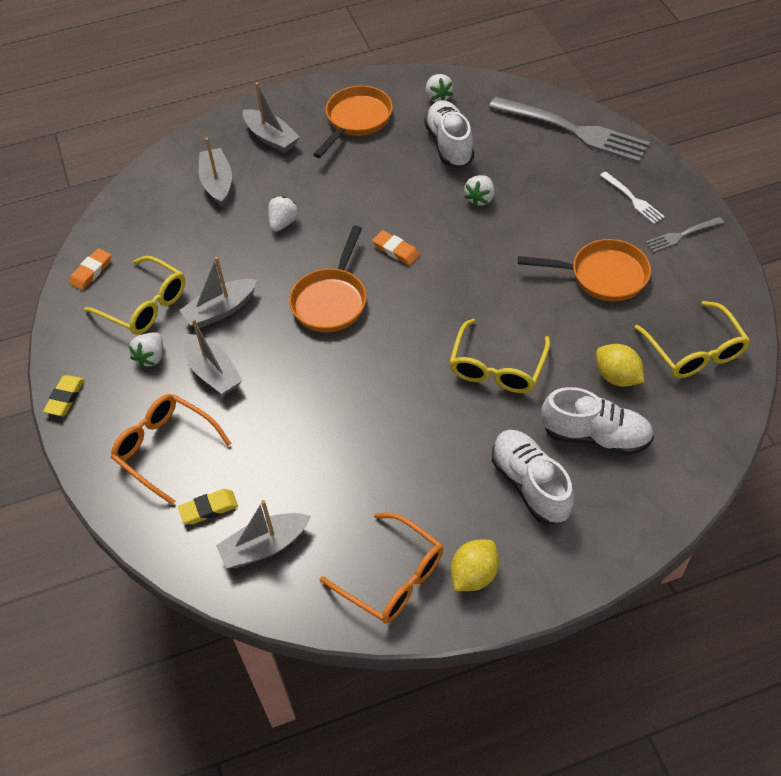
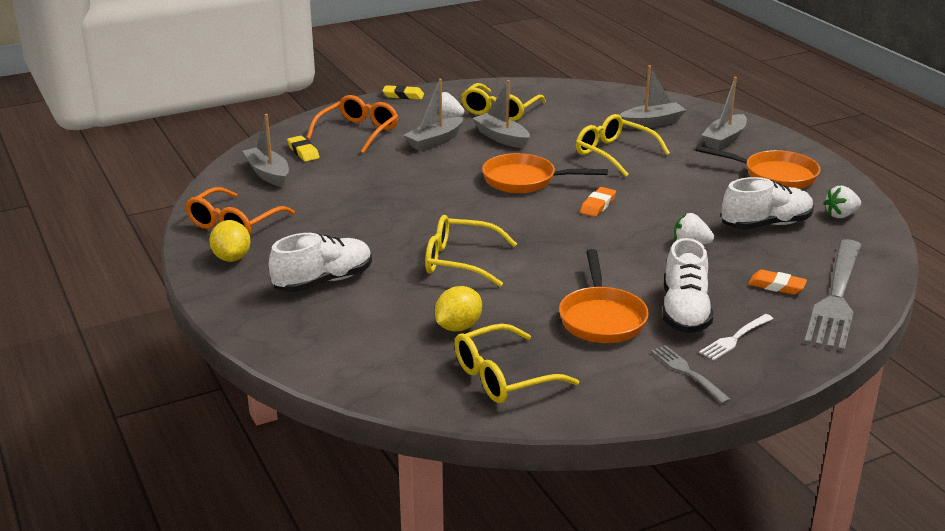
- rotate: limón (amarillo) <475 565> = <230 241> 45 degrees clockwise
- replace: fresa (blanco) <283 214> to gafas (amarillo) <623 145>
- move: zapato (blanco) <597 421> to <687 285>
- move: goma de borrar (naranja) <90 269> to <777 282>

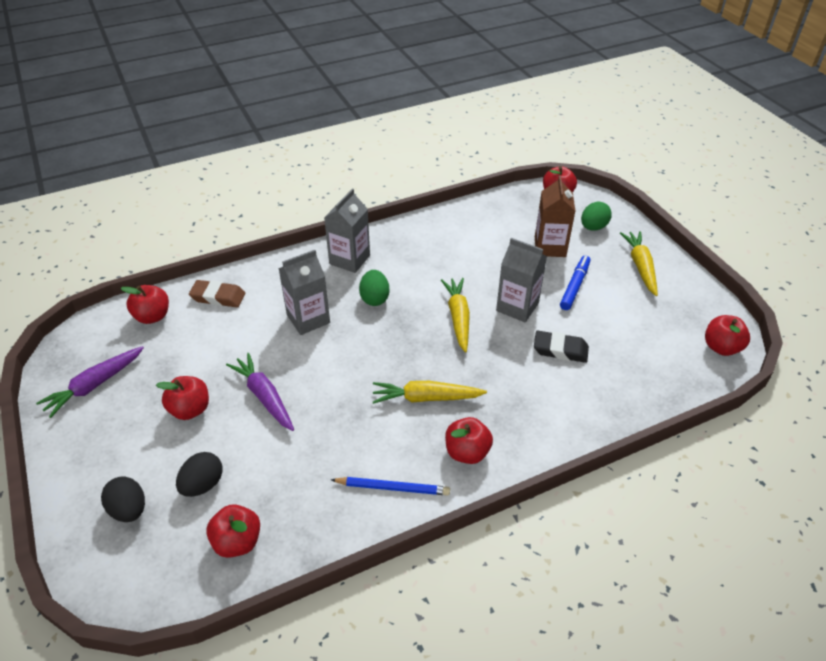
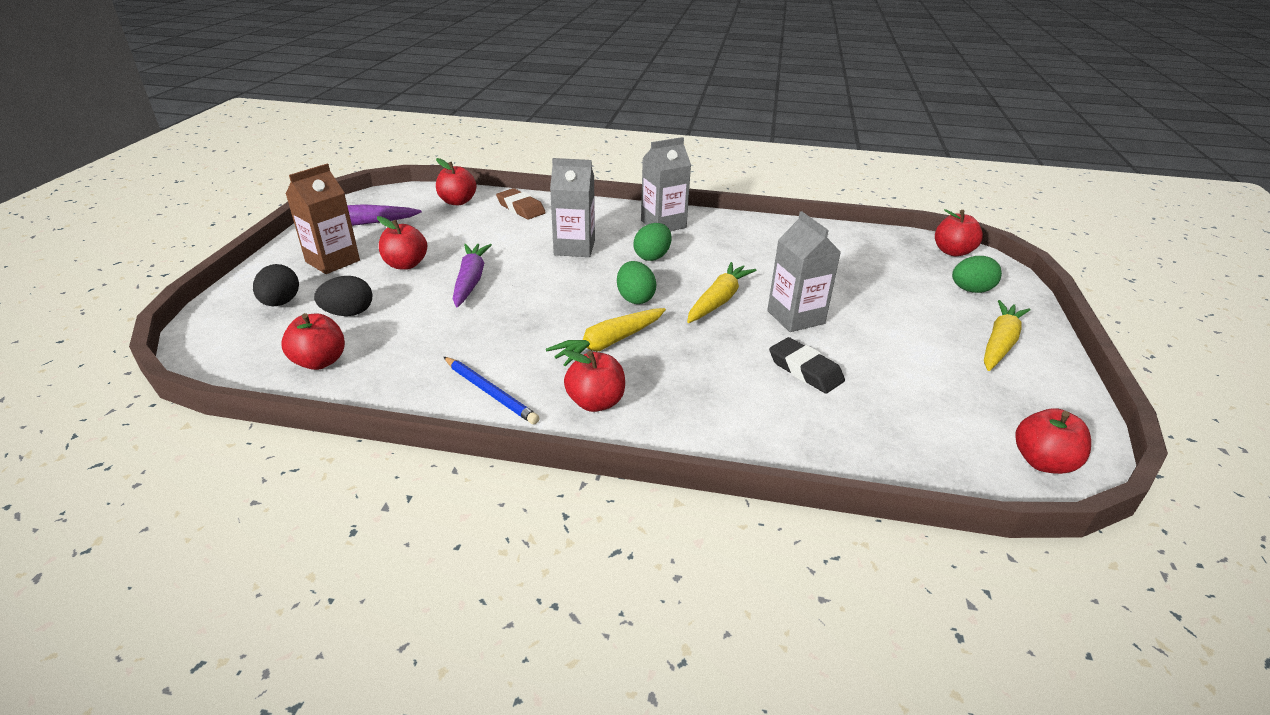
- move: cartón de leche (marrón) <555 216> to <323 219>
- rotate: zanahoria (amarillo) <430 392> = <606 337> 75 degrees counterclockwise
- insert: huevo (verde) <636 282>
- delete: rotulador (azul) <575 282>

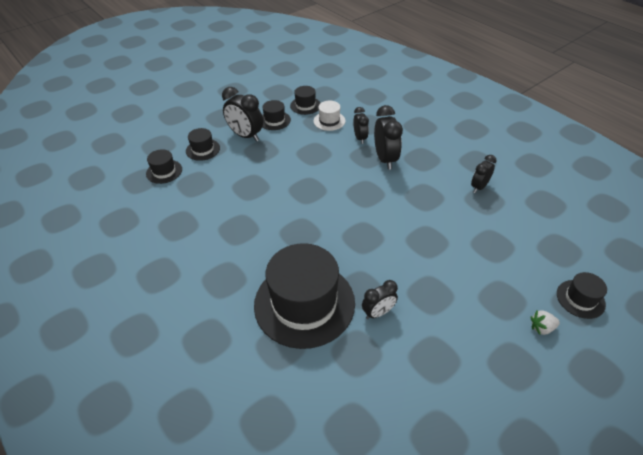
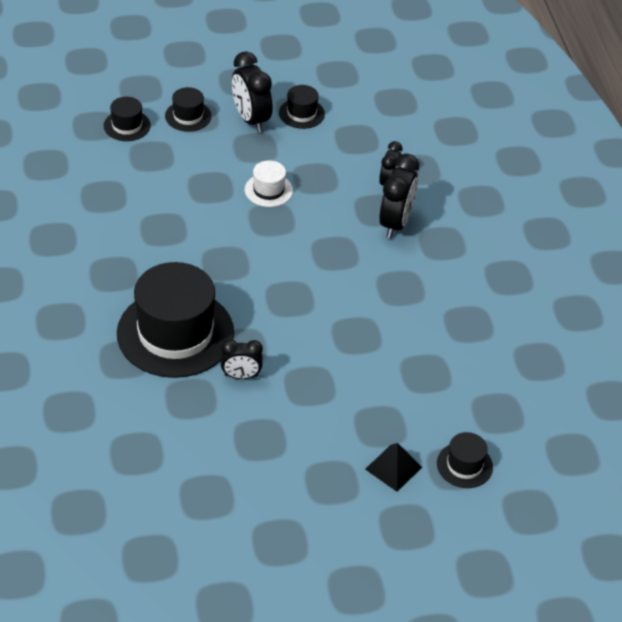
- move: sombrero (blanco) <329 116> to <269 183>
- replace: fresa (blanco) <545 322> to pirámide (negro) <393 467>
- delete: sombrero (negro) <305 100>
- delete: despertador (negro) <483 174>

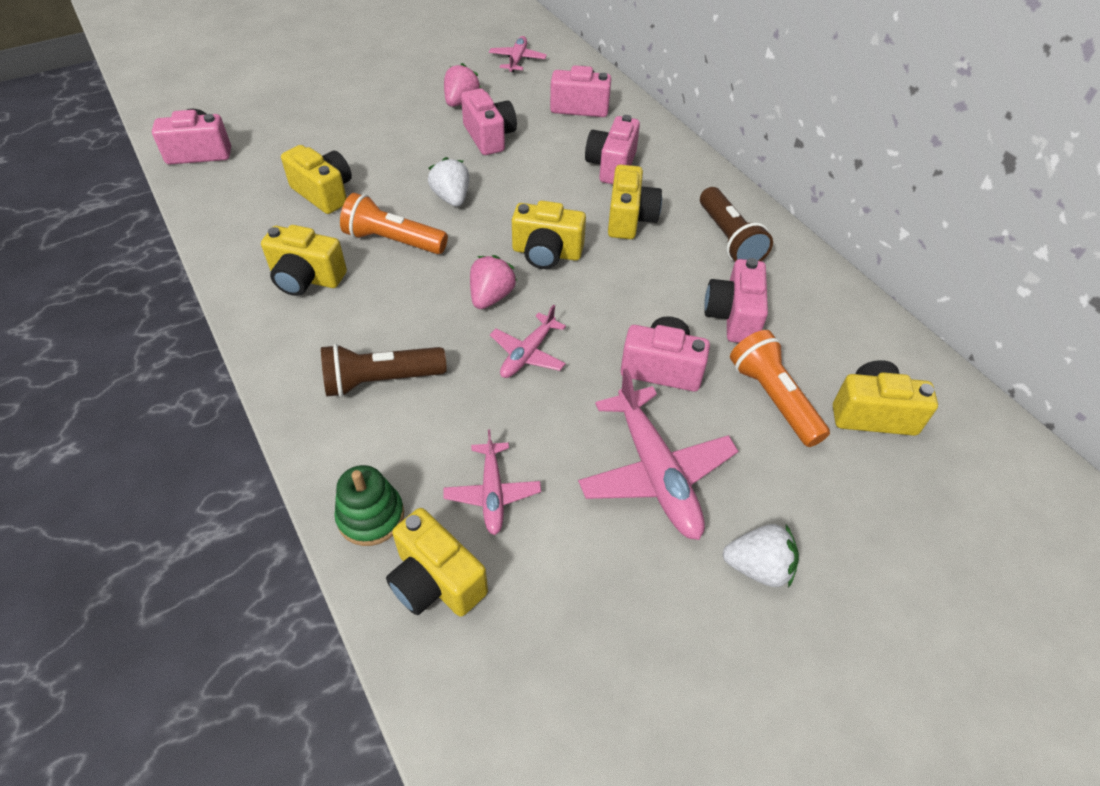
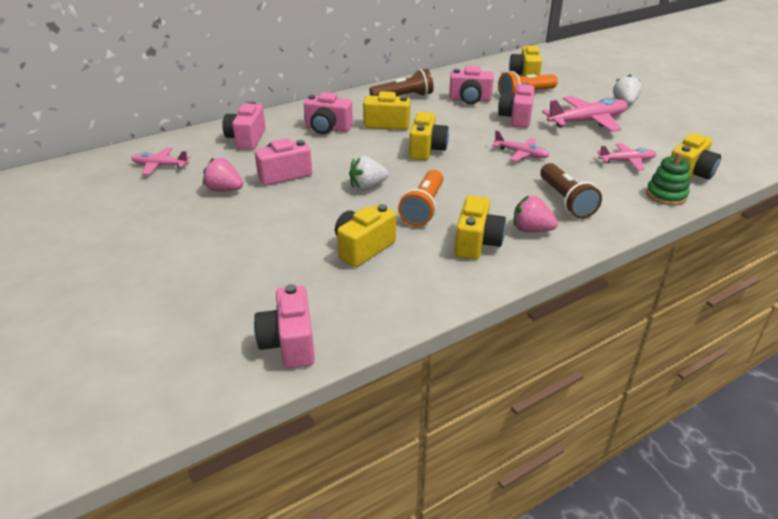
- move: fresa (rosa) <493 282> to <535 213>

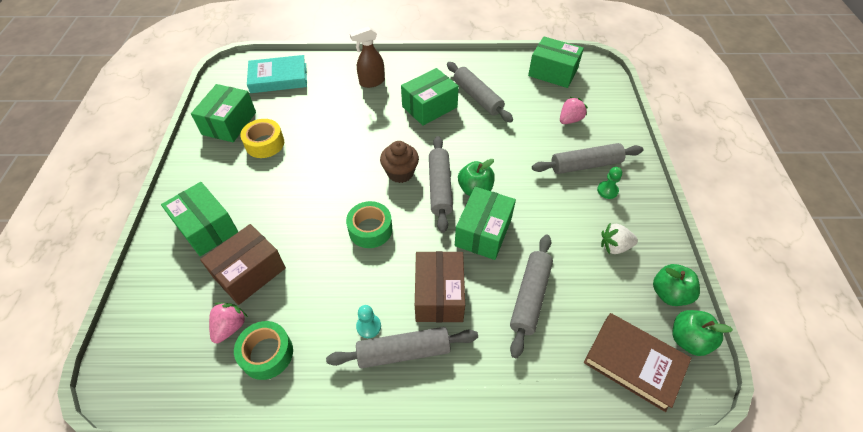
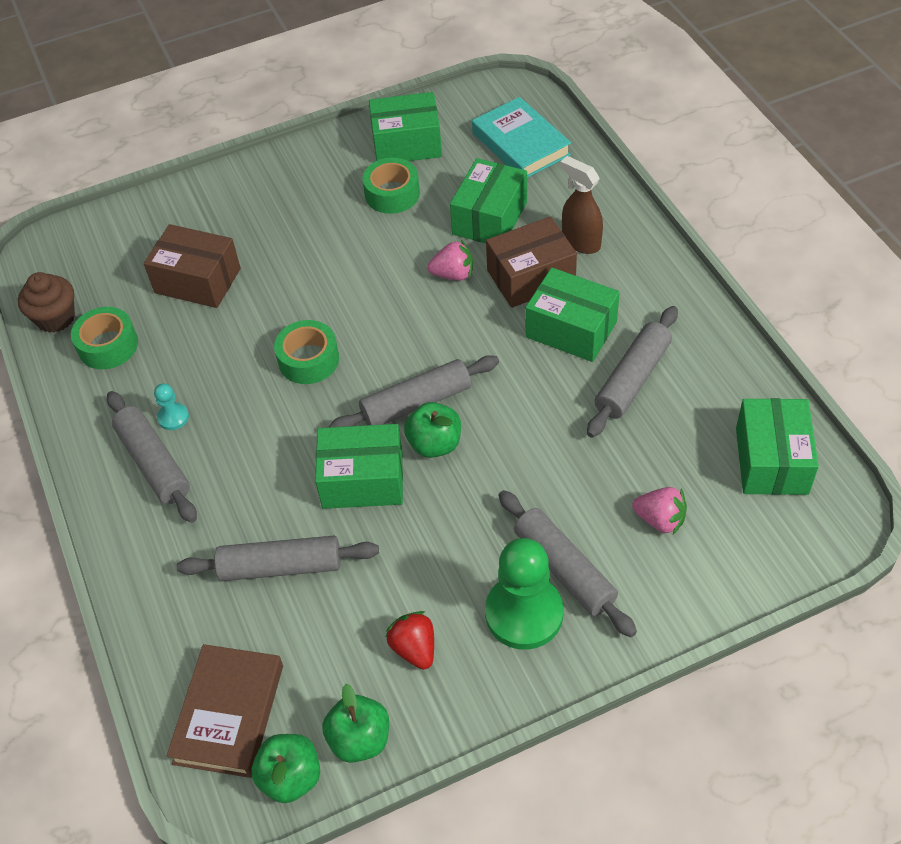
- move: magdalena (marrón) <399 162> to <46 302>
- recolor: cinta adhesiva (amarillo) <262 138> to cinta adhesiva (verde) <391 186>
- recolor: fresa (blanco) <619 238> to fresa (rojo) <410 640>
- move: fresa (rosa) <228 323> to <450 260>
- move: caja (verde) <199 219> to <488 200>
- resize: peón (verde) <609 183> = <524 594> x2.22
- move: caja (marrón) <440 286> to <531 262>

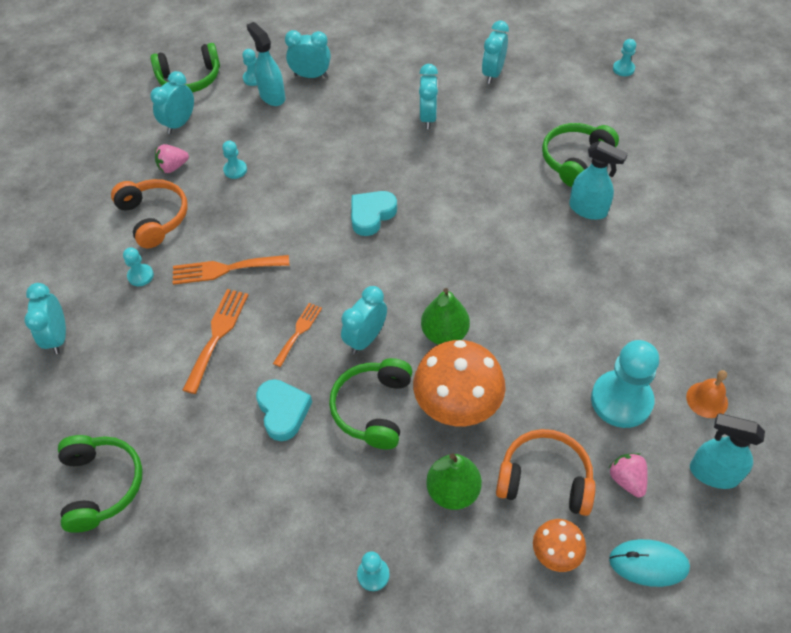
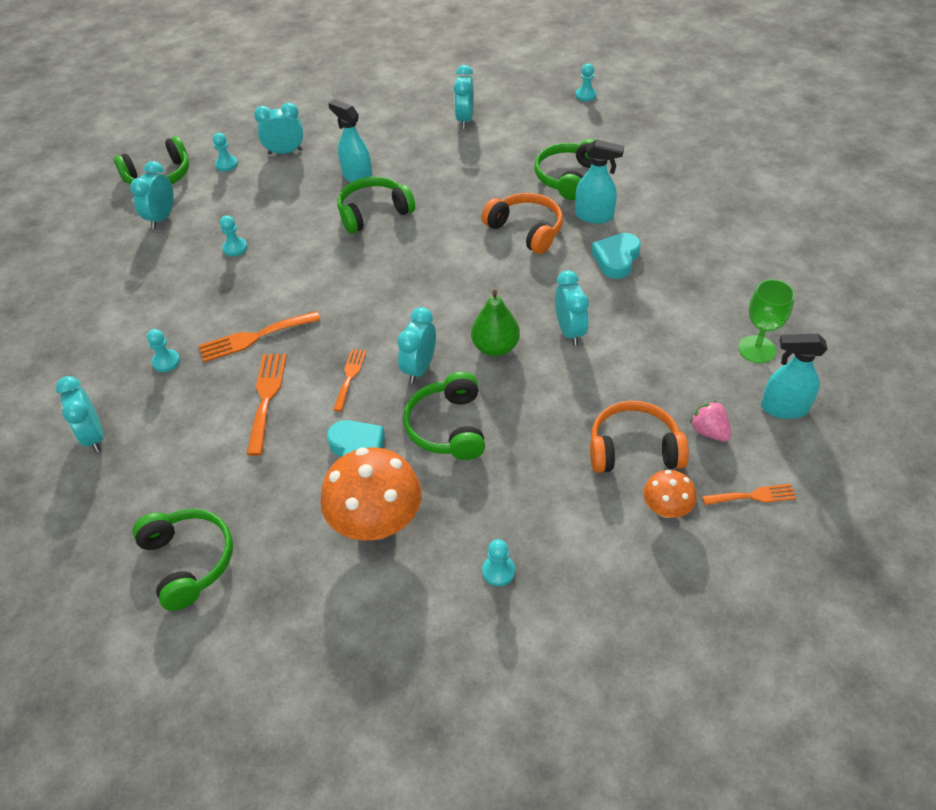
- move: seta (naranja) <459 383> to <371 494>
- move: pulverizador (turquesa) <266 64> to <350 140>
- insert: auriculares (verde) <376 205>
- move: auriculares (naranja) <149 213> to <522 223>
- move: despertador (turquesa) <428 96> to <572 308>
- move: corazón (turquesa) <374 213> to <616 256>
- replace: ratón (turquesa) <649 563> to tenedor (naranja) <749 494>
- replace: campana (naranja) <707 394> to copa (verde) <766 321>
- delete: fresa (rosa) <172 158>
- delete: pera (verde) <454 481>
- delete: peón (turquesa) <625 384>

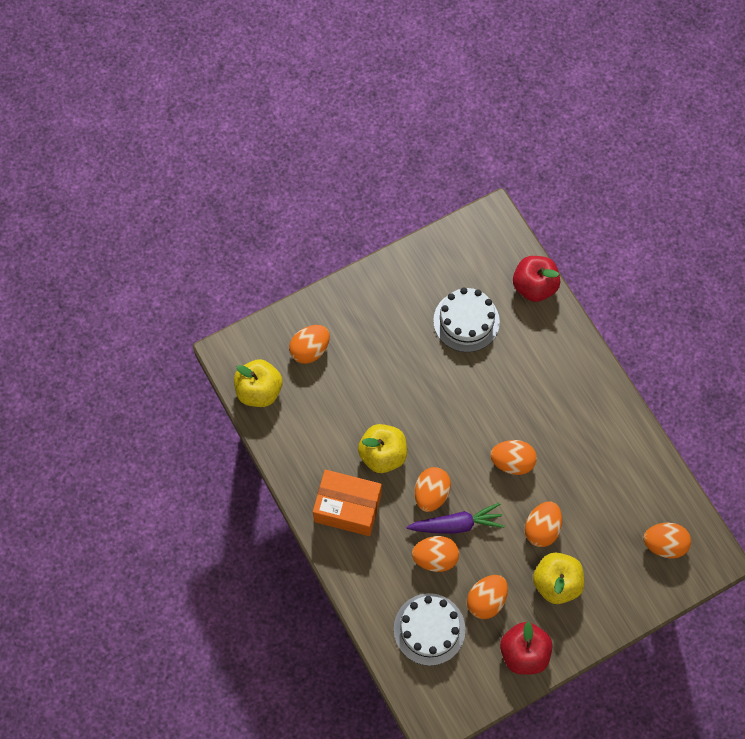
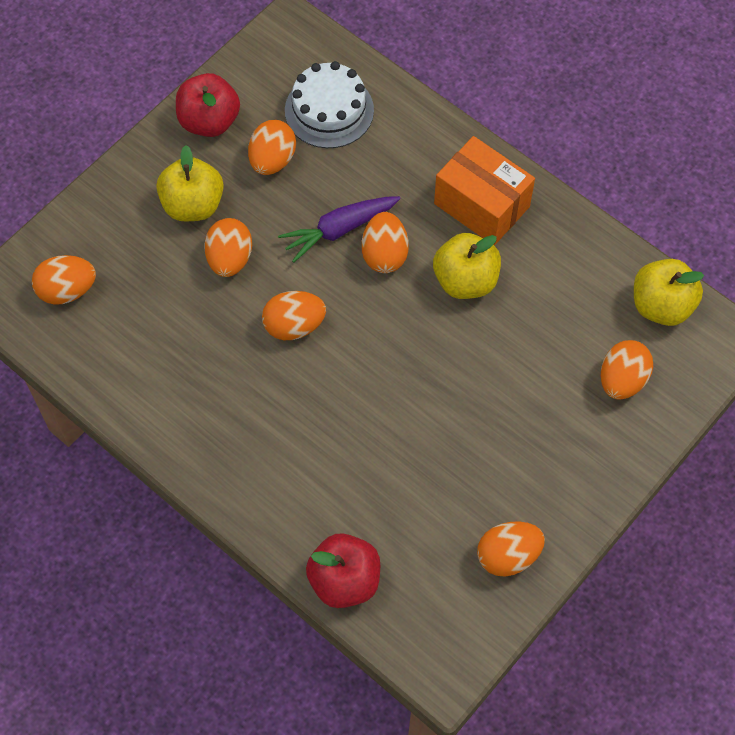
- rotate: caja (naranja) <347 503> = <484 191> 45 degrees clockwise
- move: huevo (naranja) <435 554> to <511 549>
- delete: tarta (blanco) <466 319>

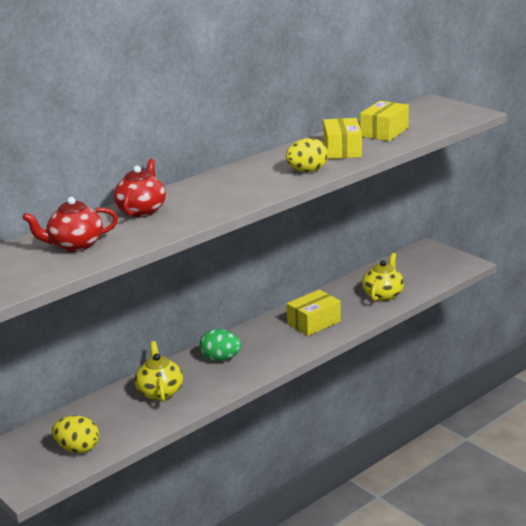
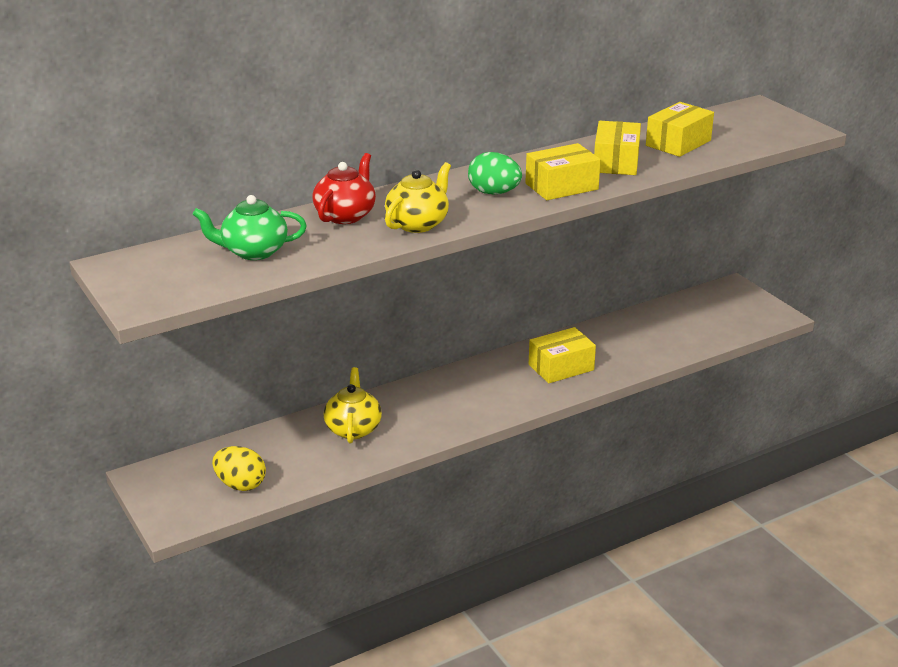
- recolor: tetera (rojo) <70 224> to tetera (verde) <250 227>
- move: tetera (amarillo) <383 277> to <418 197>
- move: huevo (verde) <220 345> to <495 173>
- replace: huevo (amarillo) <306 155> to caja (amarillo) <563 171>

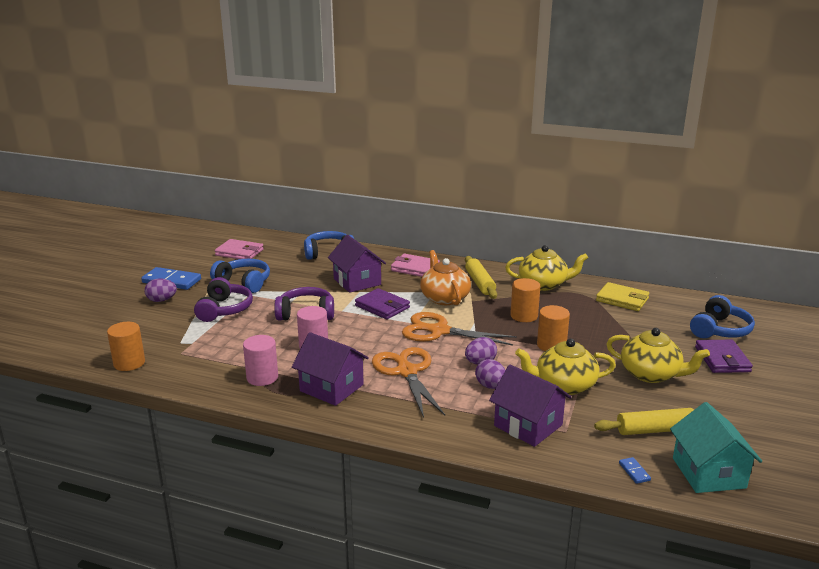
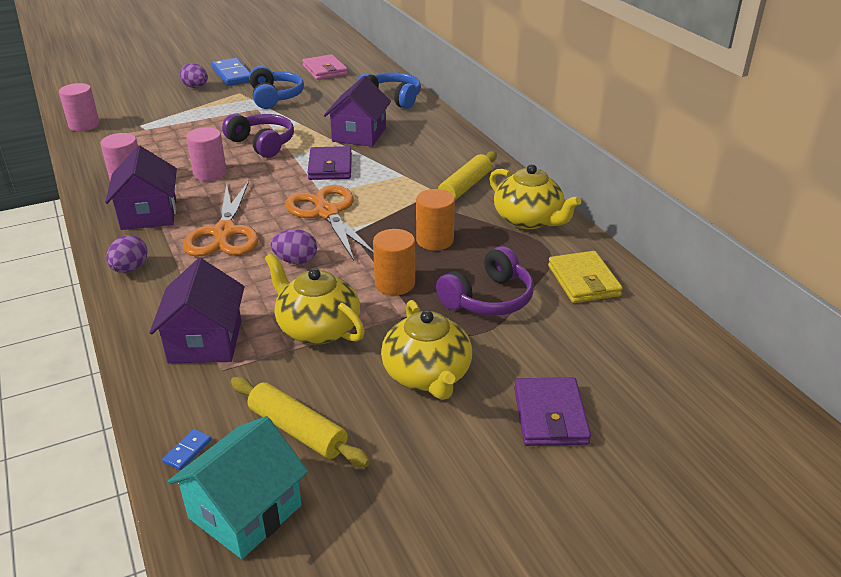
- recolor: cilindro (naranja) <126 346> to cilindro (rosa) <79 107>
- move: huevo (morado) <490 374> to <126 254>
- rotate: tijeras (naranja) <408 382> = <221 219> 150 degrees clockwise
- move: auriculares (morado) <223 299> to <485 281>
- rotate: cartera (morado) <724 356> = <552 411> 45 degrees counterclockwise
- delete: cartera (rosa) <415 265>
- delete: tetera (naranja) <445 277>
- delete: auriculares (azul) <722 316>

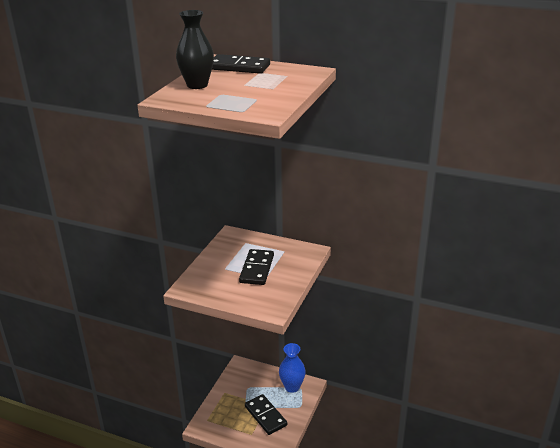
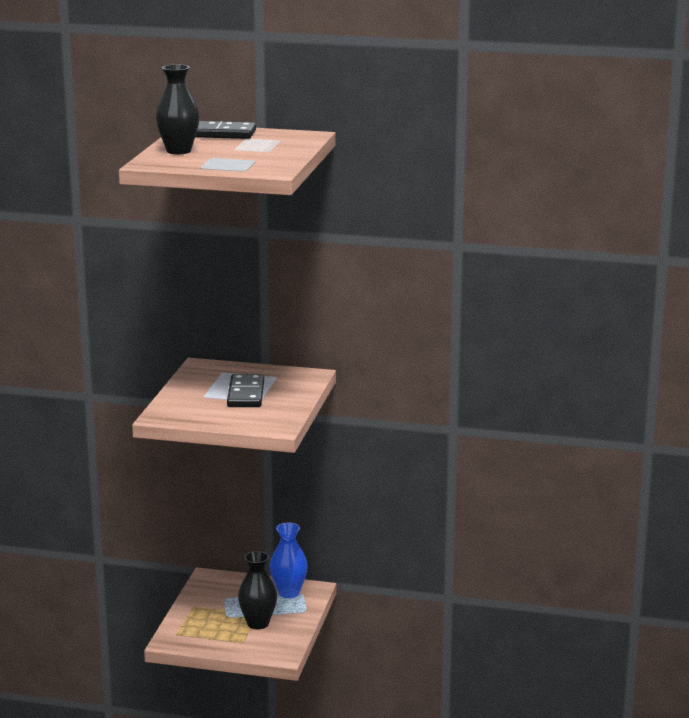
- replace: ficha de dominó (negro) <266 414> to florero (negro) <257 590>

